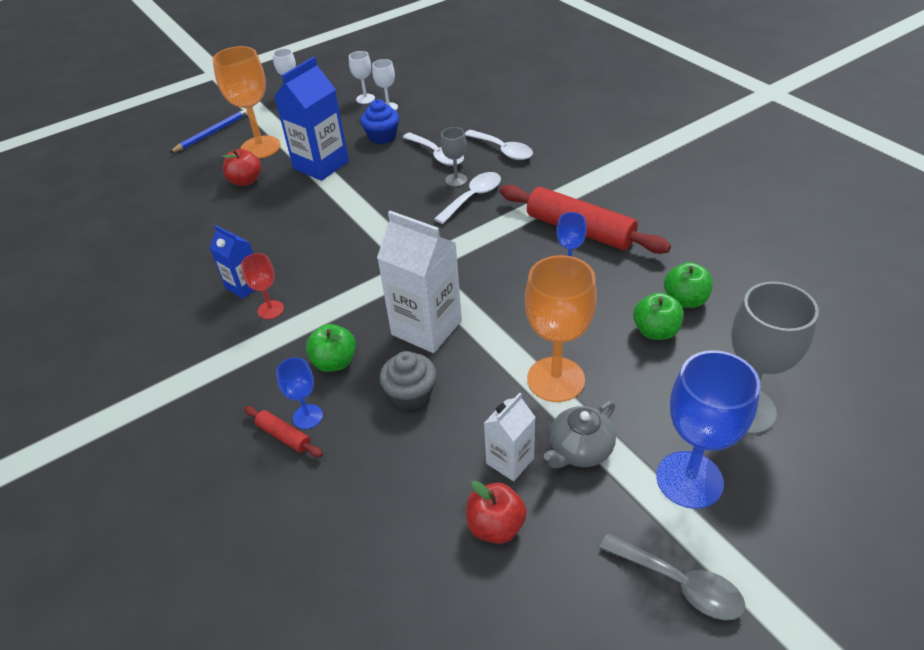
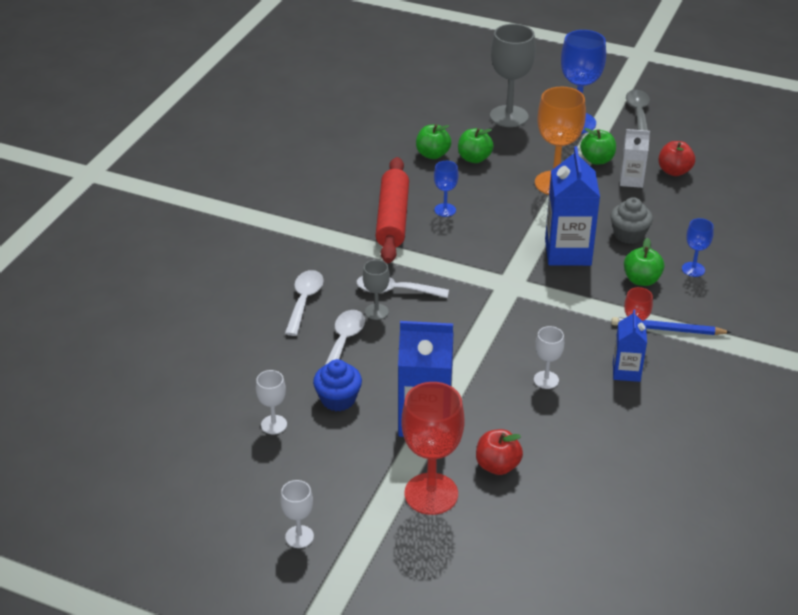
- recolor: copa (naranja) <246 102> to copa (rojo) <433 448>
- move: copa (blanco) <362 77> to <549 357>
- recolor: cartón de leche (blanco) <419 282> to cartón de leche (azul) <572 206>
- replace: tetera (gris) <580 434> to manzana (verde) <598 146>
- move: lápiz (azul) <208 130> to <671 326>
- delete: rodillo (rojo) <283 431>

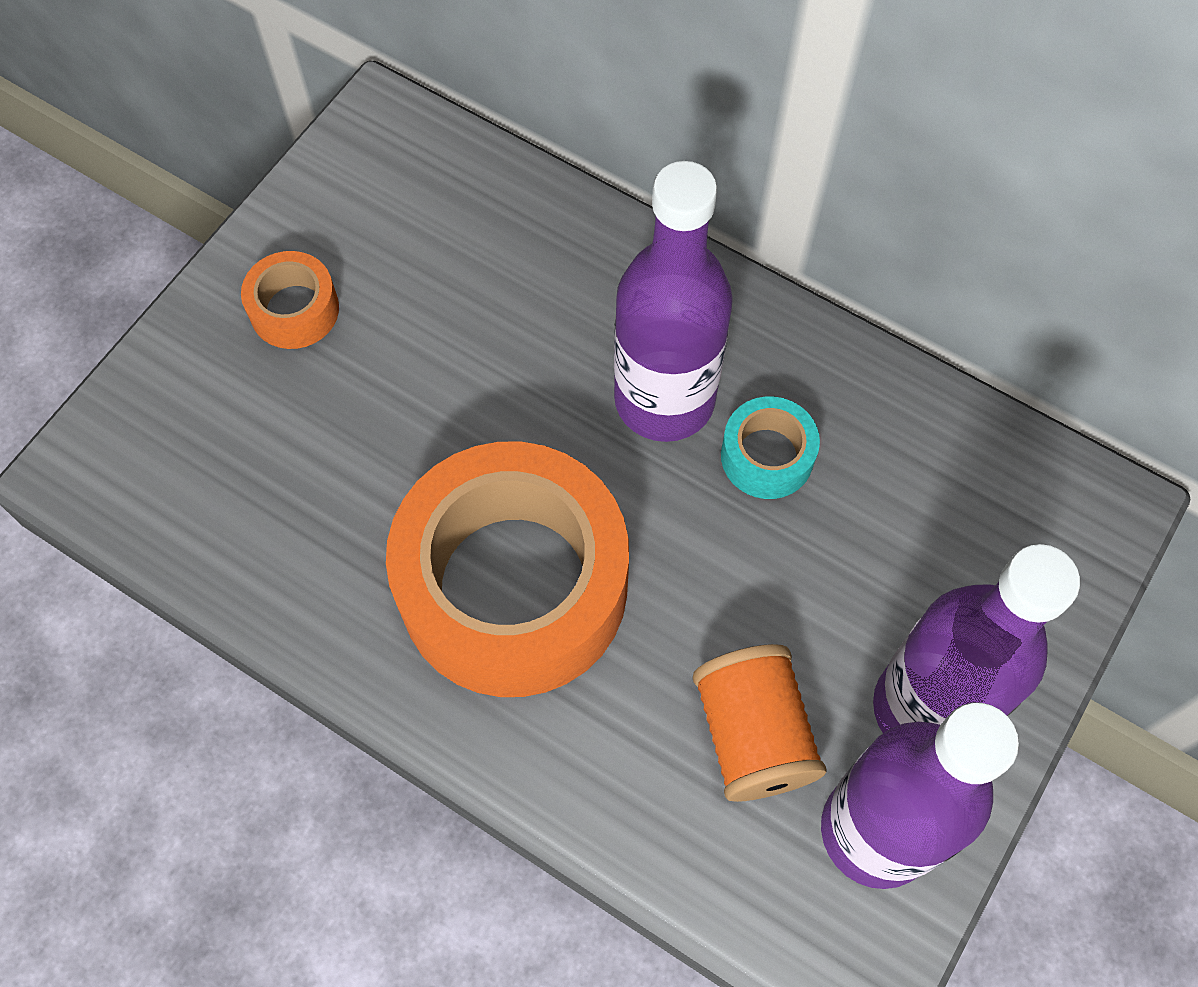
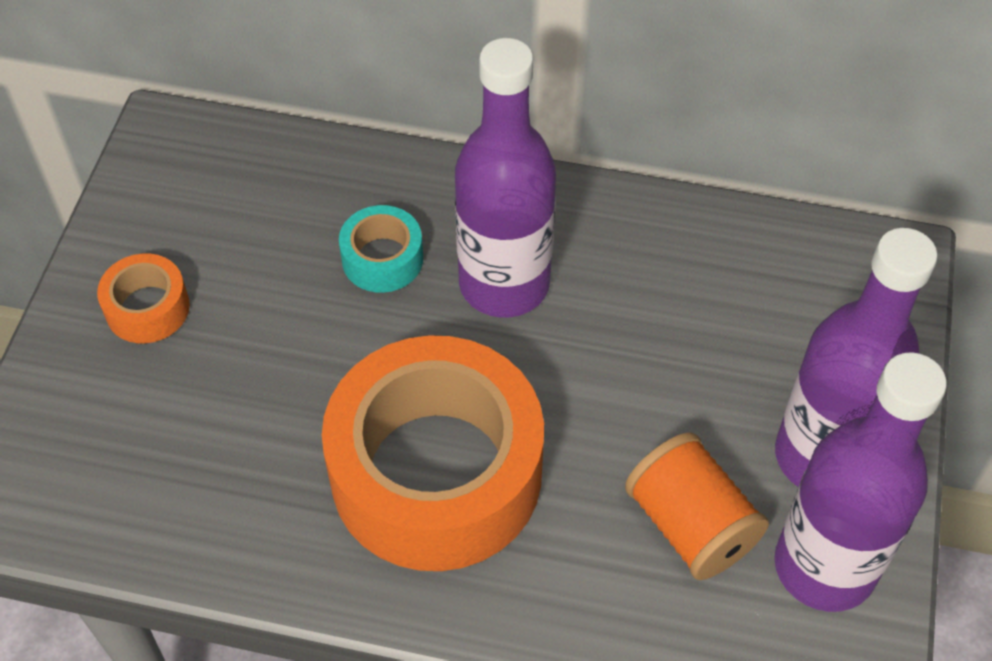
- move: cinta adhesiva (turquesa) <770 447> to <381 249>

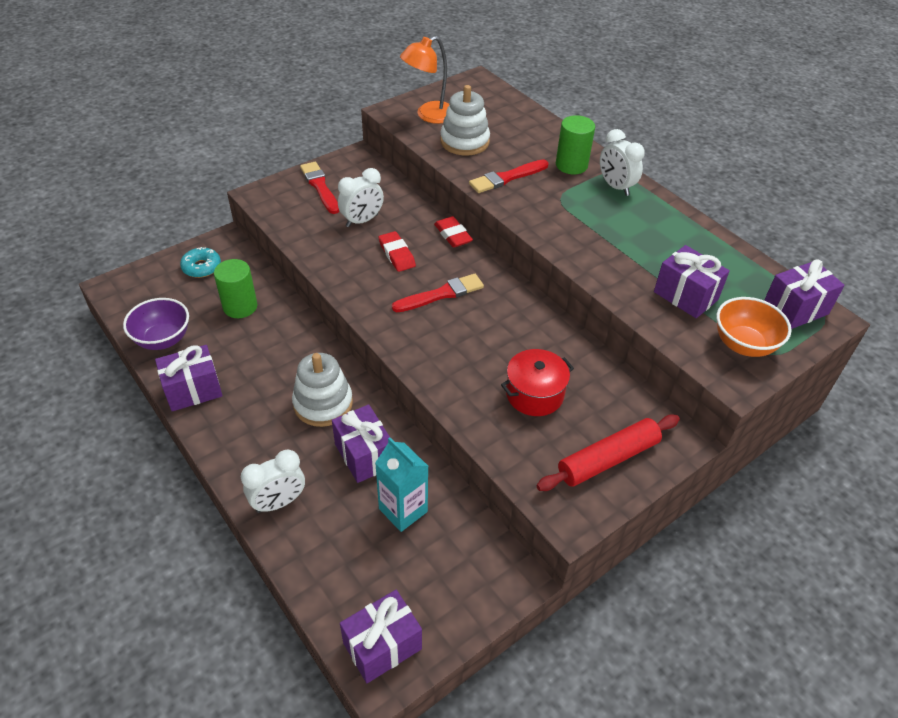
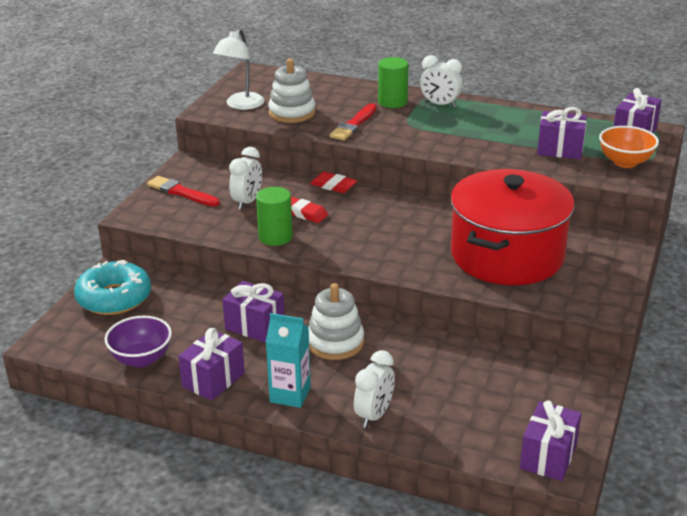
- resize: rosquilla (turquesa) <200 262> = <112 287> x1.81
- recolor: lámpara (naranja) <424 80> to lámpara (blanco) <238 69>
- move: regalo (morado) <361 443> to <253 312>
- move: cilindro (verde) <235 288> to <274 216>
- move: cartón de leche (turquesa) <401 485> to <288 360>
- resize: olla (rojo) <537 382> = <512 227> x2.20
- delete: pincel (rojo) <438 293>
- delete: rodillo (rojo) <608 452>

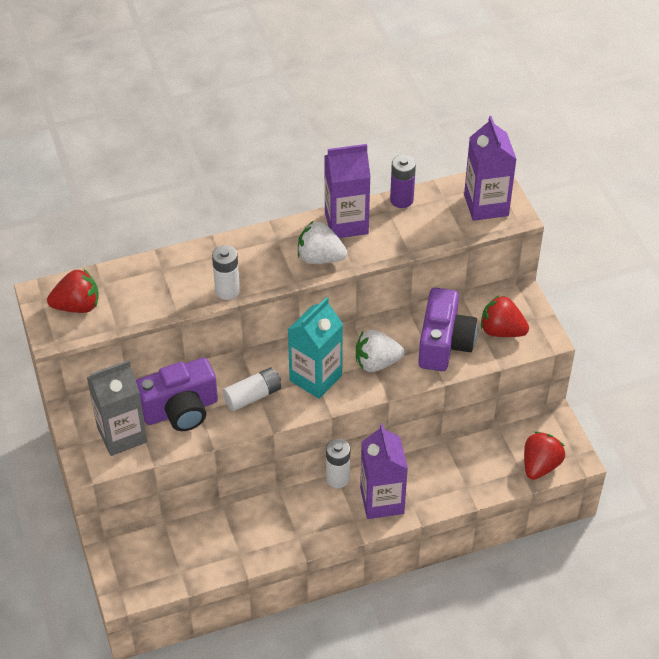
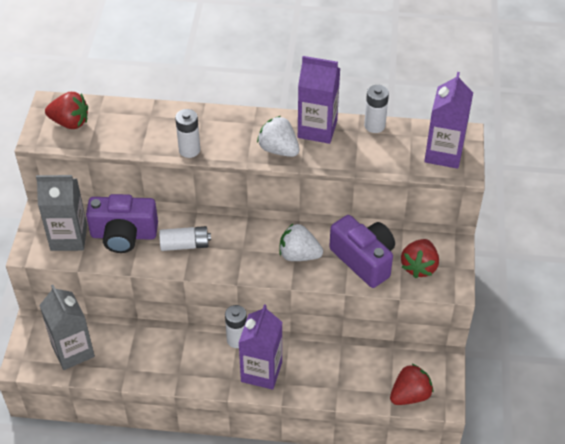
- insert: cartón de leche (gris) <67 327>
- rotate: cámara (morado) <447 329> = <362 251> 75 degrees counterclockwise
- recolor: pila (morado) <403 181> to pila (blanco) <376 109>
- rotate: fresa (rojo) <505 316> = <420 258> 120 degrees counterclockwise
- delete: cartón de leche (turquesa) <315 348>

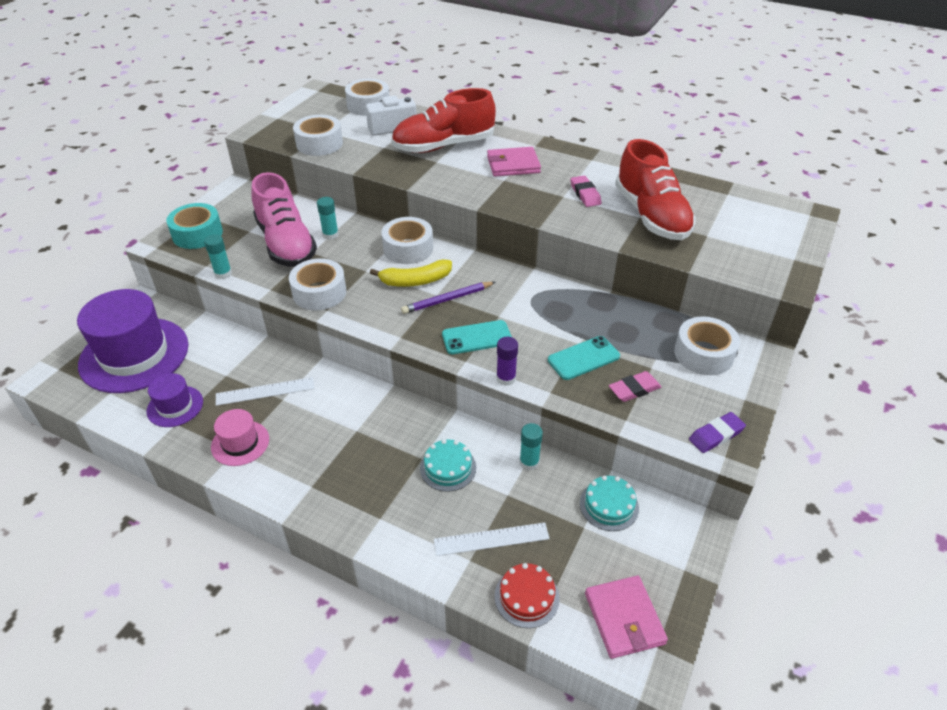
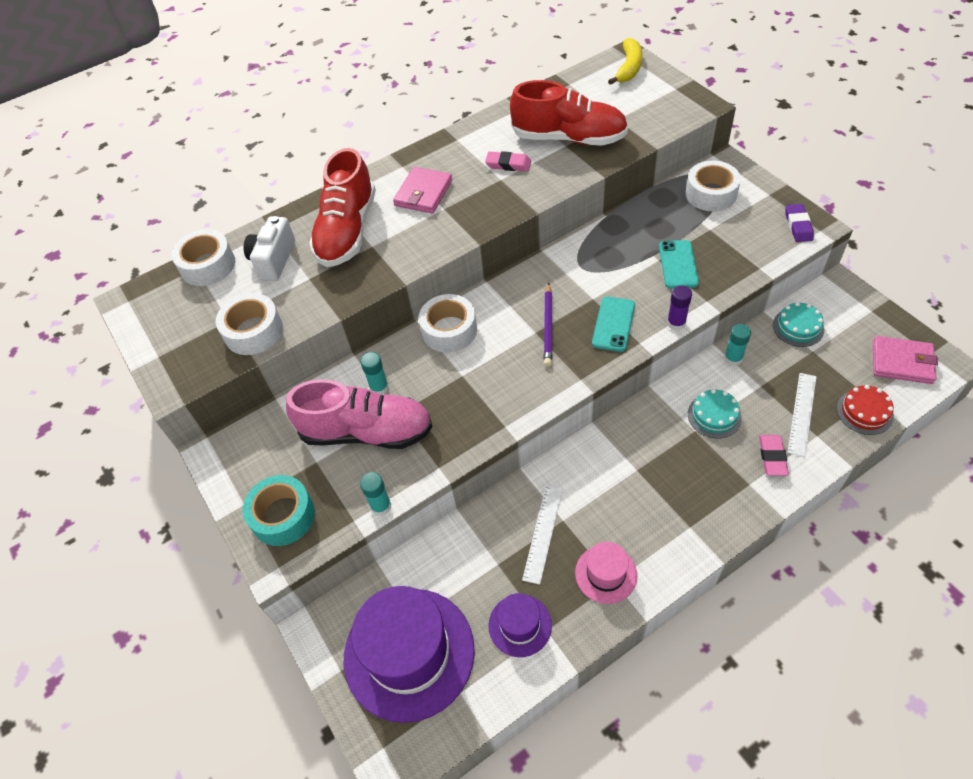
- move: plátano (amarillo) <411 273> to <625 61>
- move: goma de borrar (rosa) <635 386> to <774 455>
- delete: cinta adhesiva (blanco) <318 284>

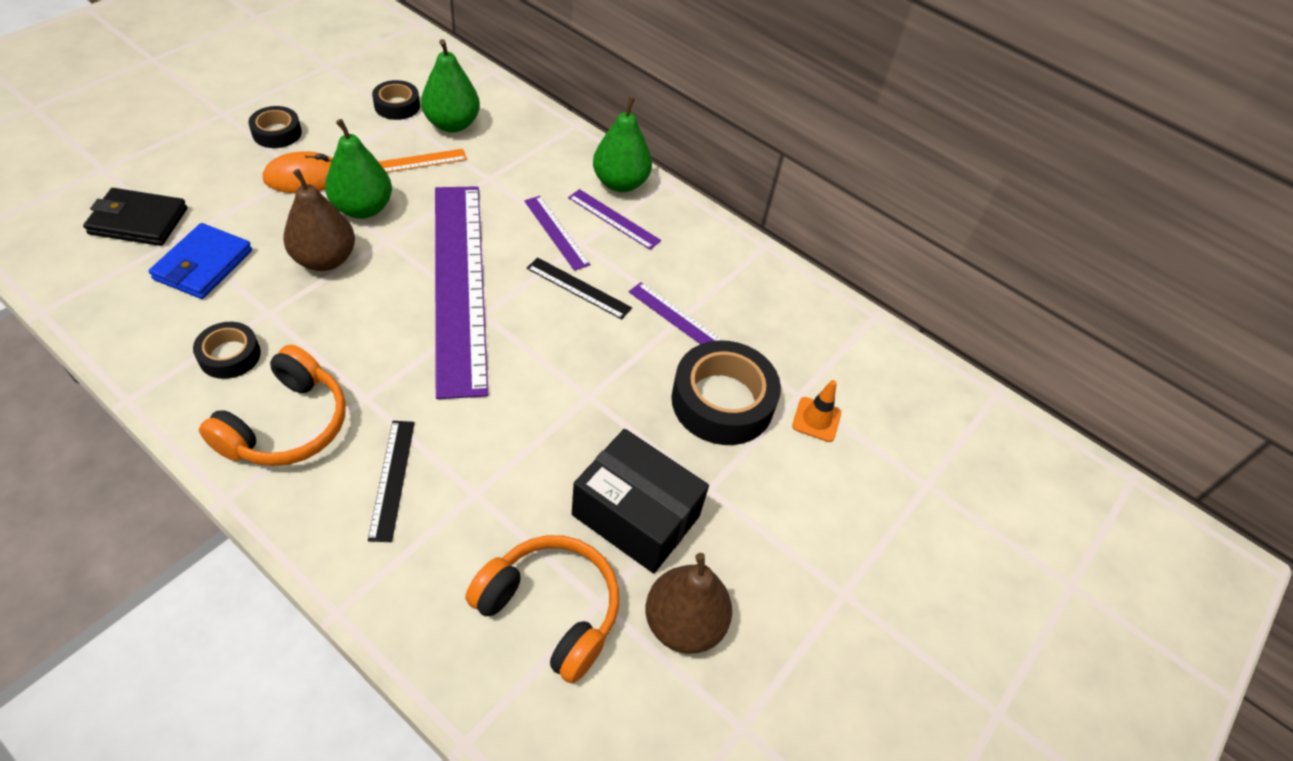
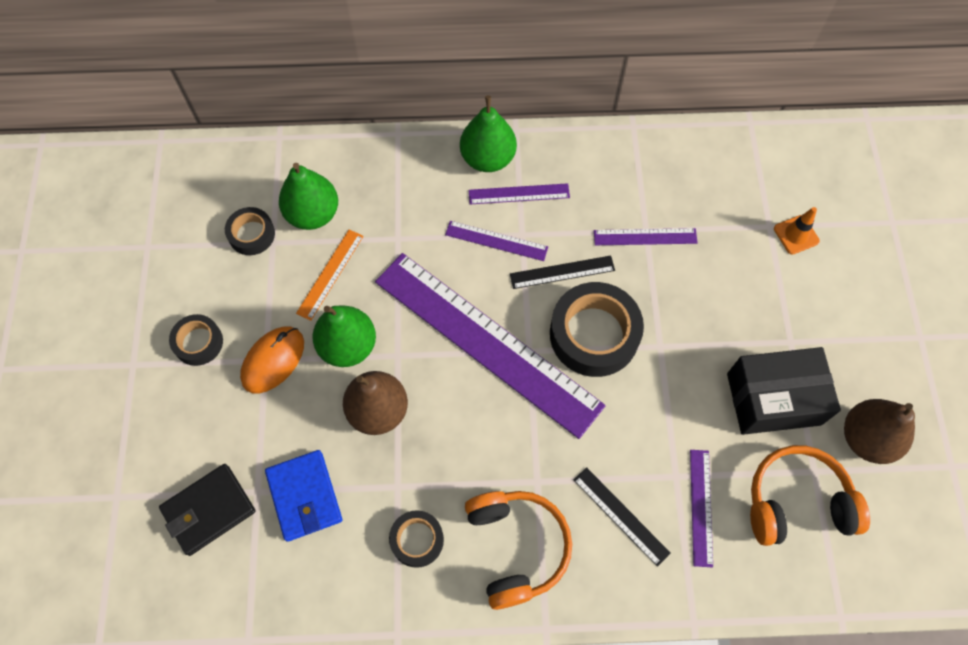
- move: cinta adhesiva (negro) <726 392> to <597 329>
- insert: regla (morado) <701 508>

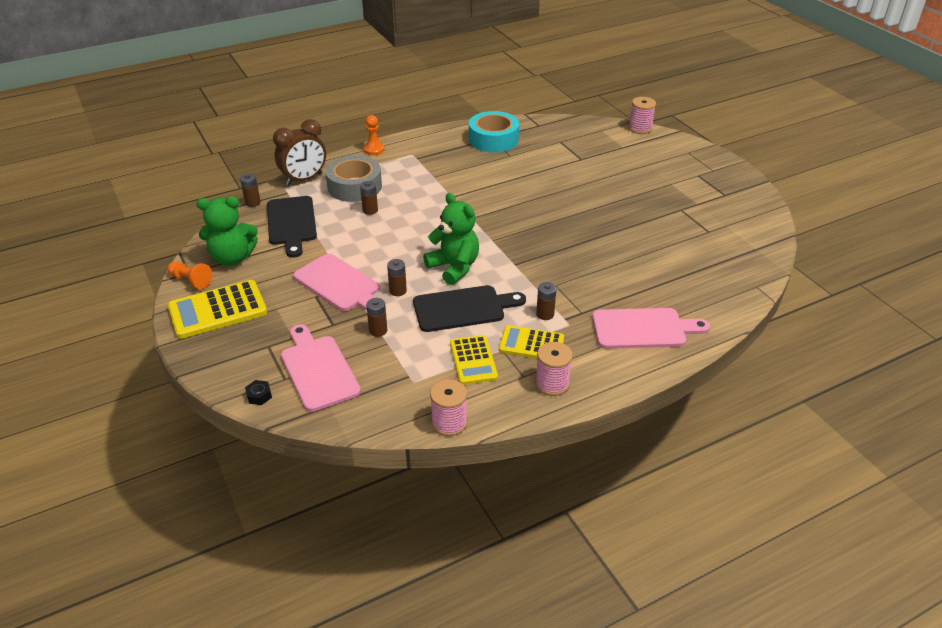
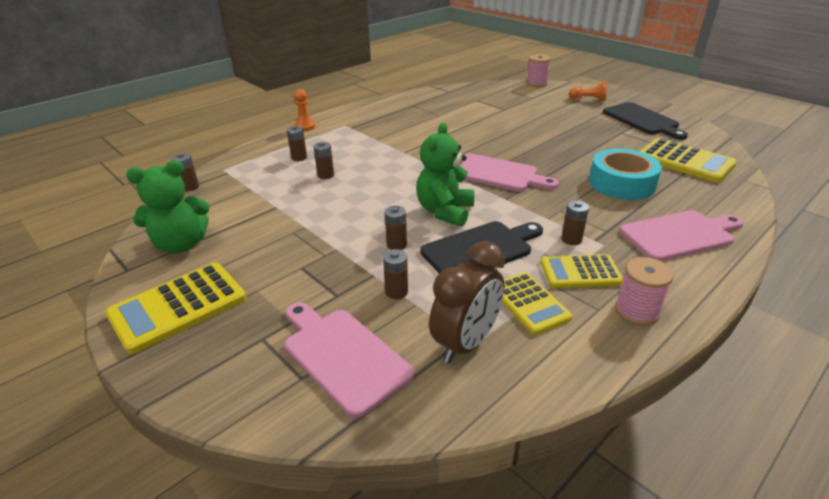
- replace: cinta adhesiva (gris) <353 179> to pila (marrón) <297 143>
- rotate: osito (verde) <451 239> = <445 175> 105 degrees counterclockwise
- move: despertador (marrón) <299 152> to <467 302>
- move: tabla de cortar (rosa) <336 282> to <509 172>
- move: peón (naranja) <189 275> to <587 91>
- move: cinta adhesiva (turquesa) <494 131> to <625 174>
- move: tabla de cortar (negro) <292 227> to <645 121>
- insert: calculadora (amarillo) <688 160>
- delete: tuerca (negro) <258 392>
- delete: carrete (rosa) <448 407>

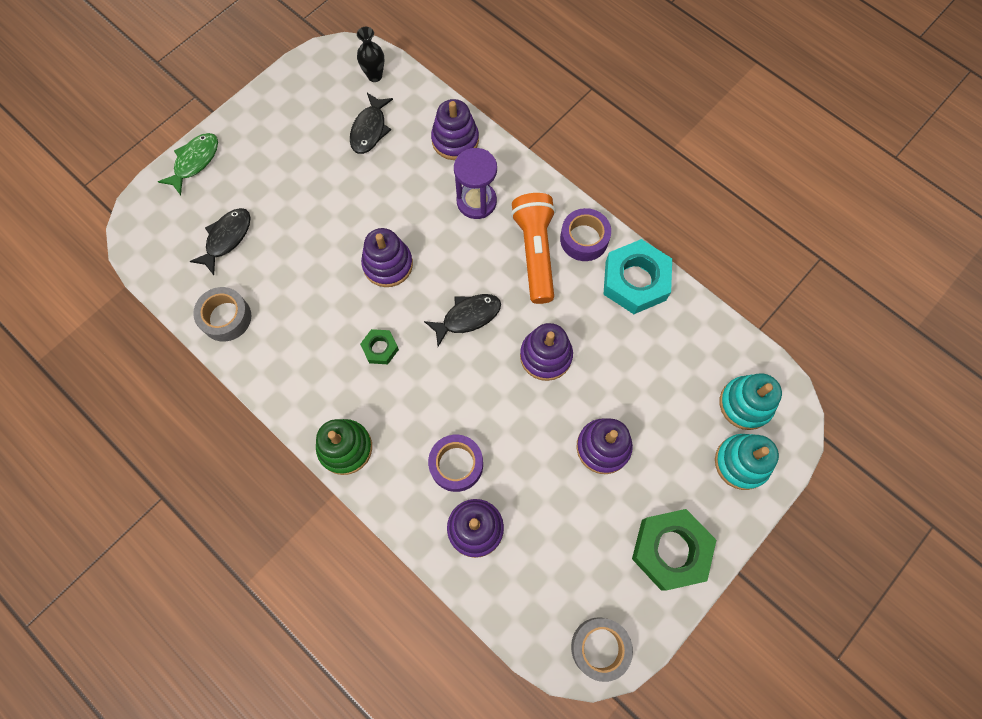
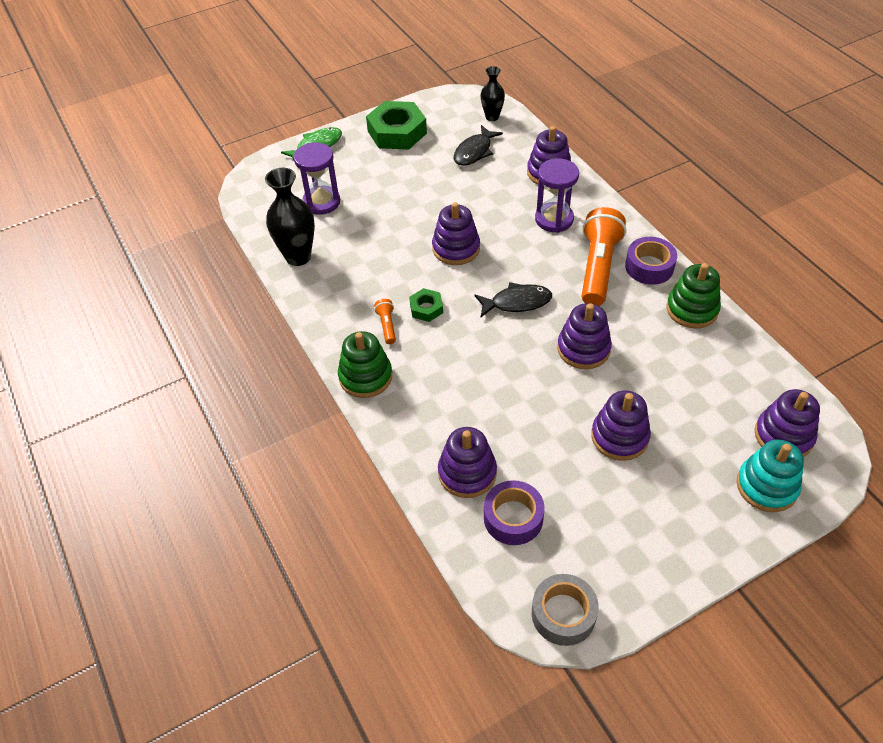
- replace: cinta adhesiva (gris) <222 314> to florero (negro) <290 217>
- replace: pez (negro) <220 241> to reloj de arena (morado) <317 178>
- move: tuerca (verde) <674 550> to <396 125>
- insert: lámpara de mano (naranja) <385 321>
- move: cinta adhesiva (morado) <455 463> to <514 512>
- replace: tuerca (turquesa) <637 276> to juguete apilable (verde) <693 295>
- recolor: juguete apilable (turquesa) <751 401> to juguete apilable (morado) <787 423>

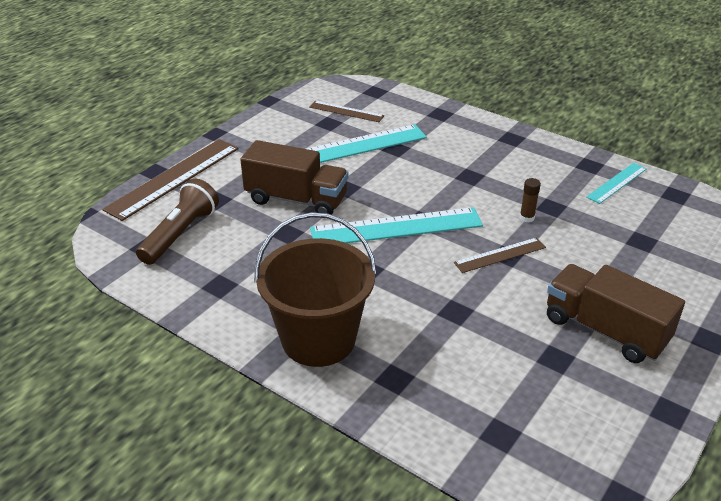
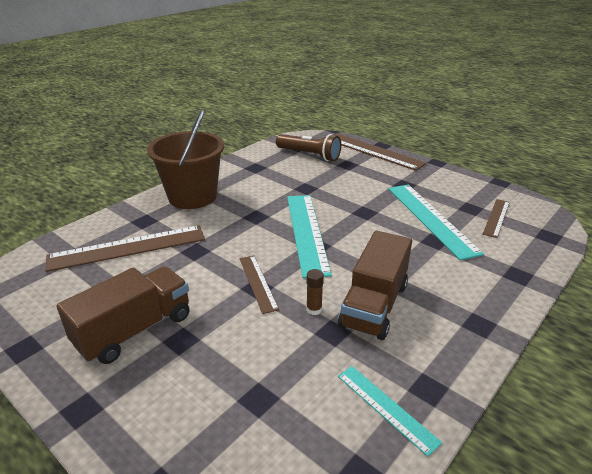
- insert: regla (marrón) <125 248>
- move: camión (marrón) <294 177> to <375 285>

